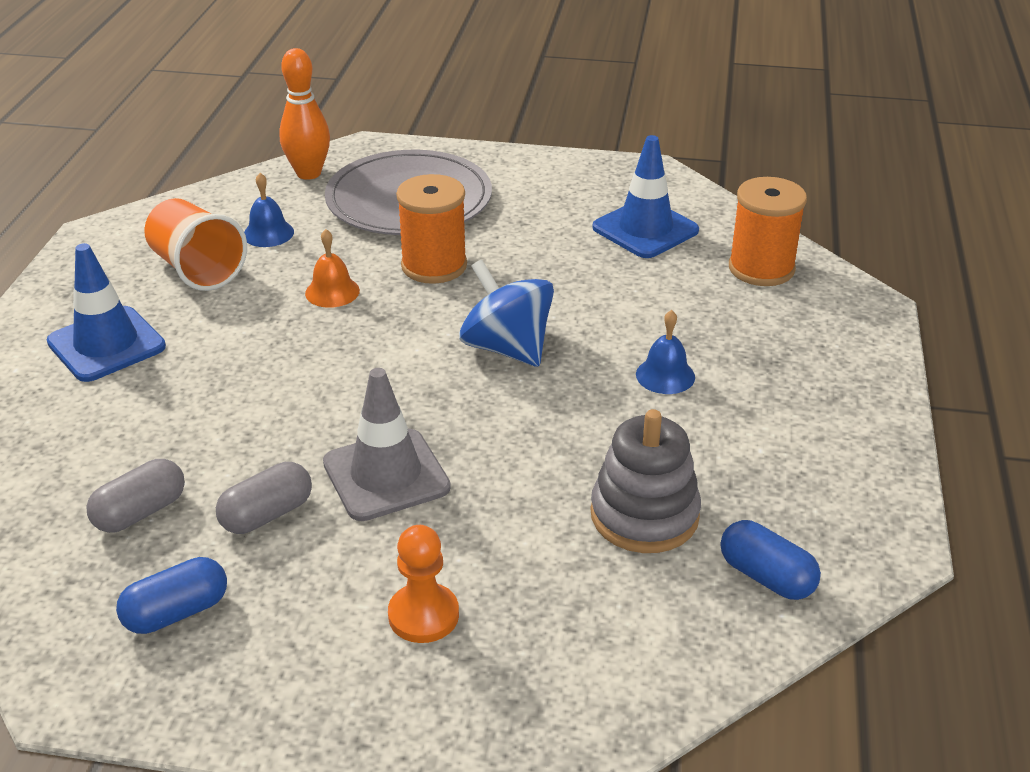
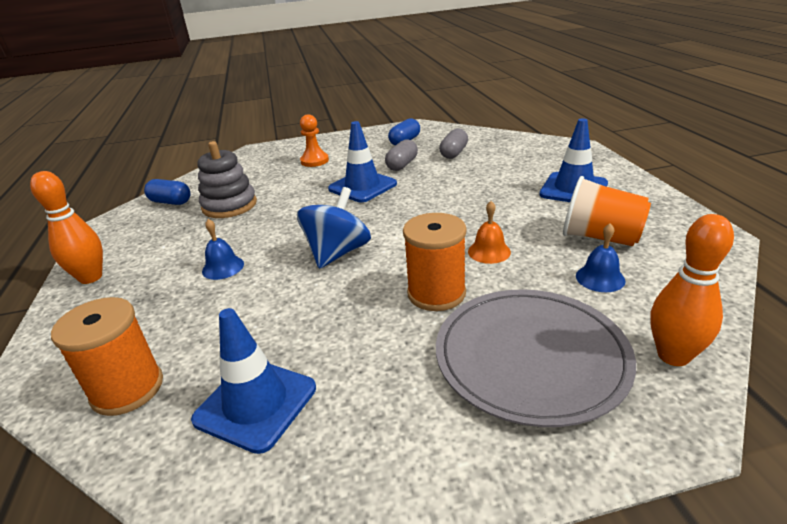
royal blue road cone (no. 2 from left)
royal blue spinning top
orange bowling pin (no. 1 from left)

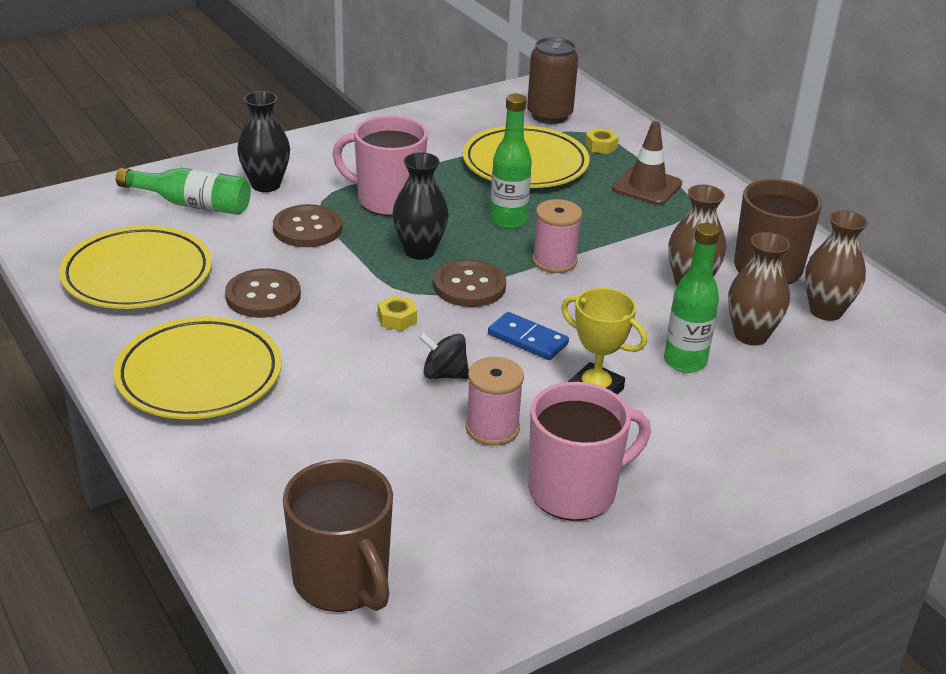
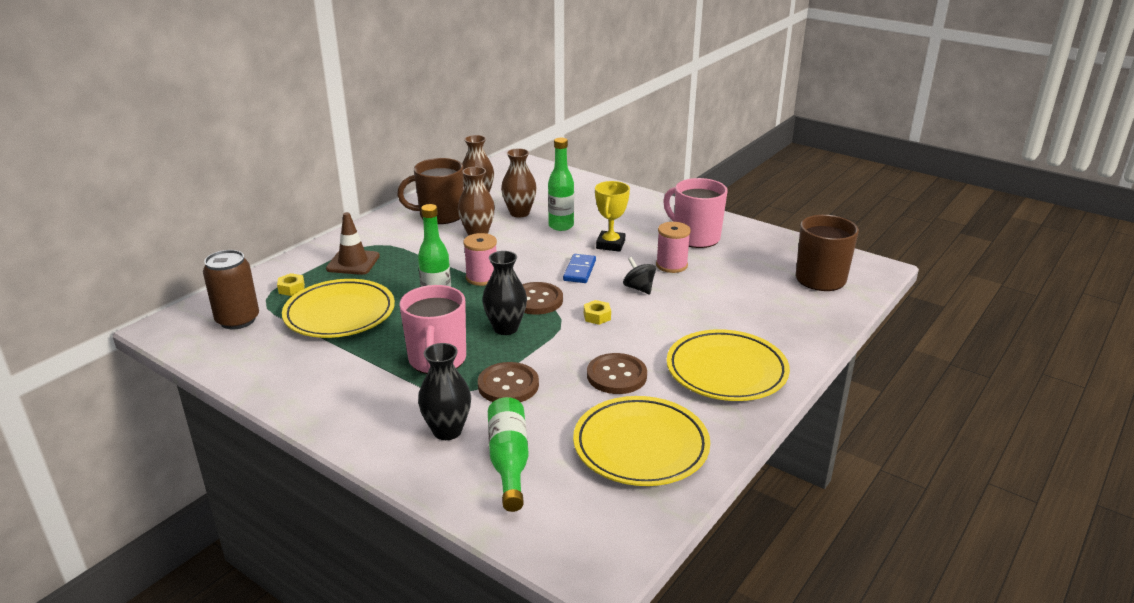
ebony spinning top

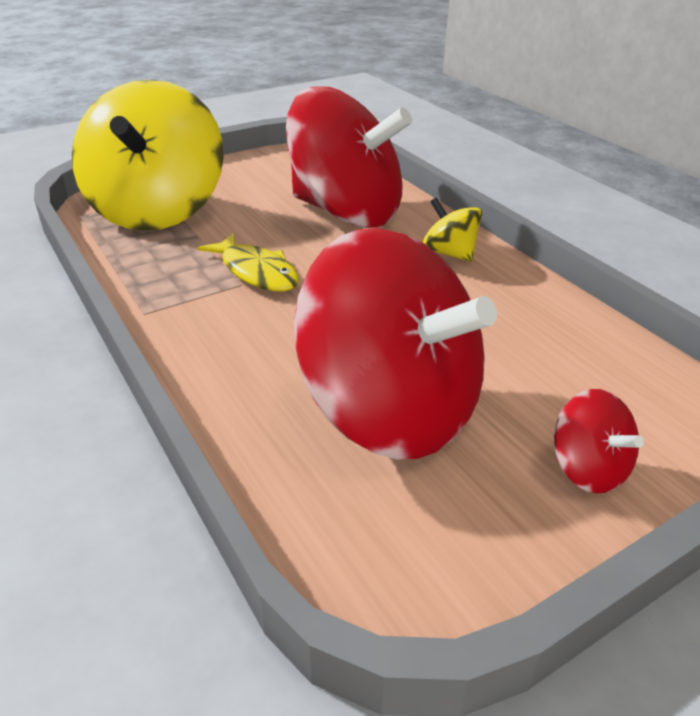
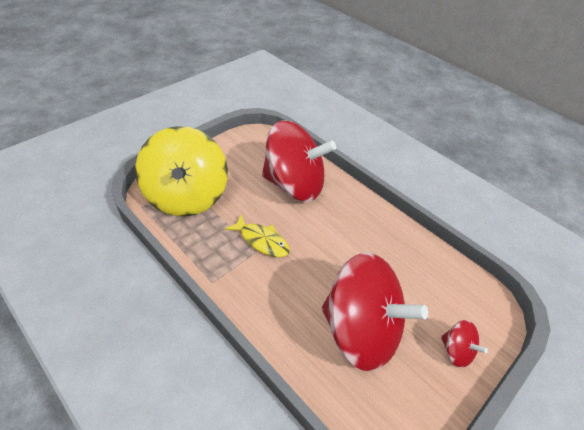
yellow spinning top (no. 2 from left in the first image)

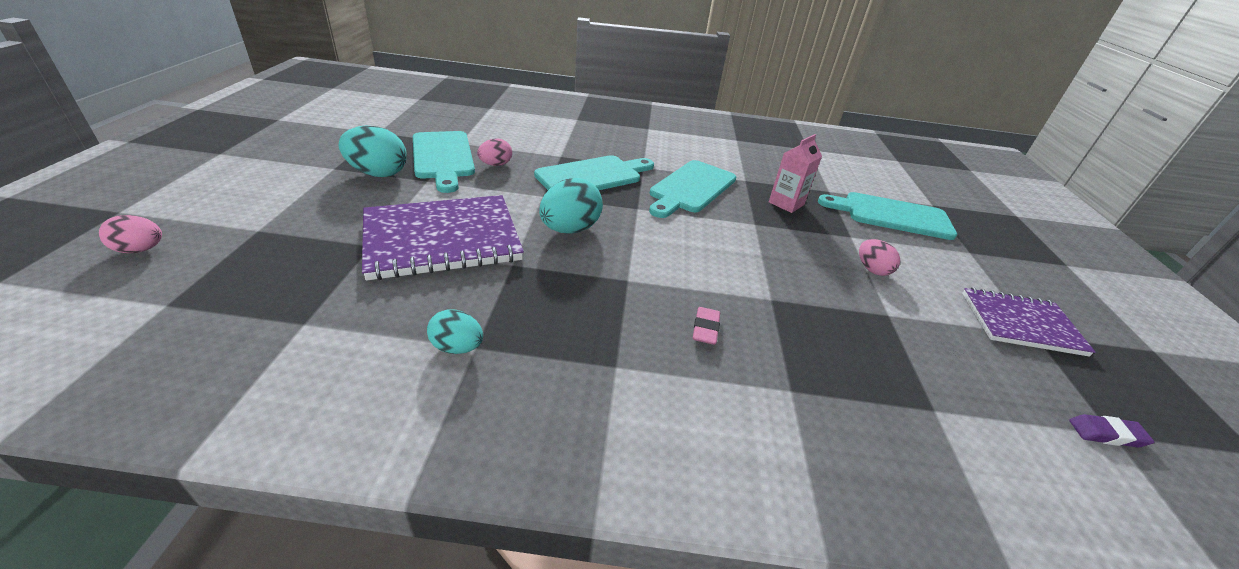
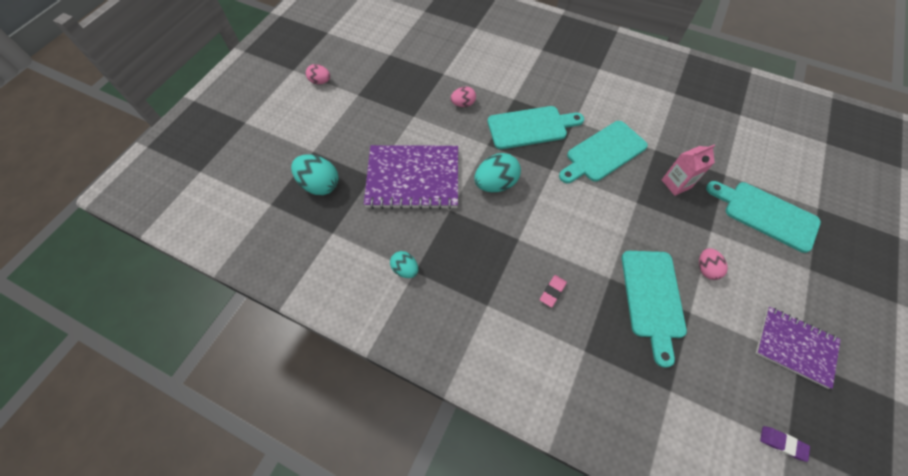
rose-pink egg shape (no. 1 from left)
teal egg shape (no. 1 from left)
teal cutting board (no. 3 from left)

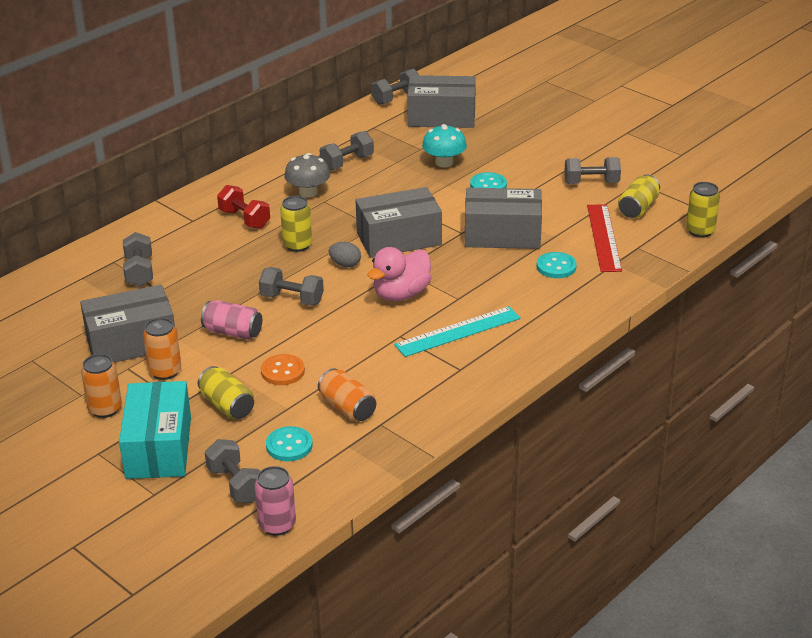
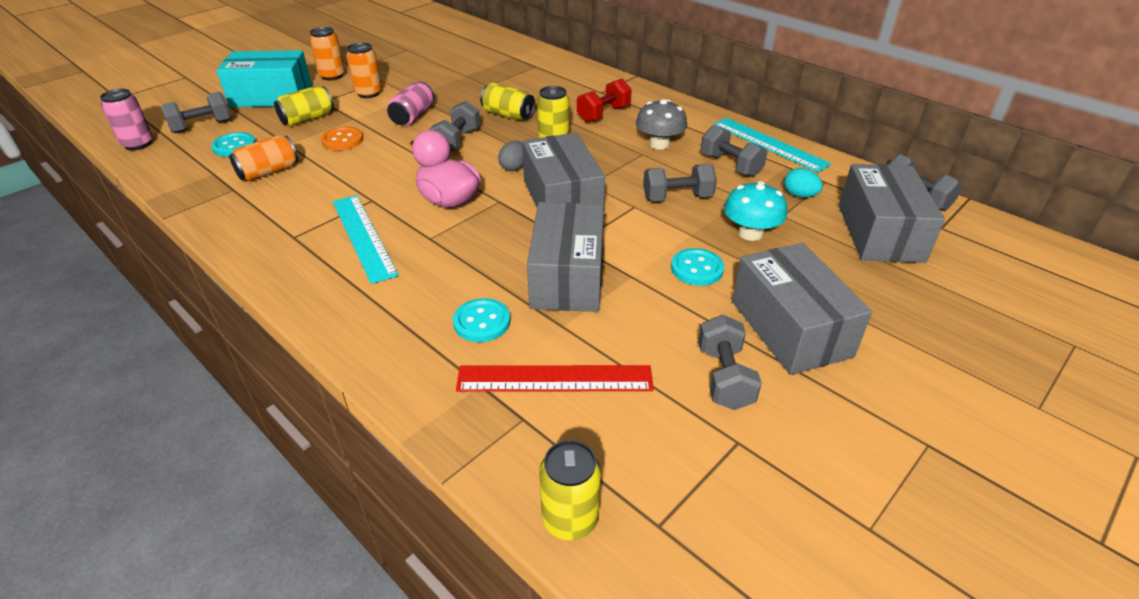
grey box (no. 3 from left)
grey dumbbell (no. 3 from left)
yellow soda can (no. 2 from left)
teal ruler (no. 2 from left)
teal egg shape

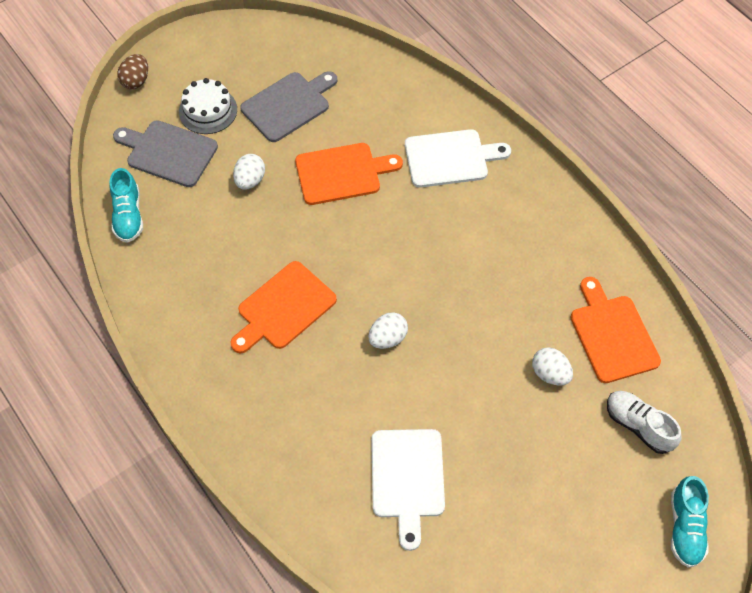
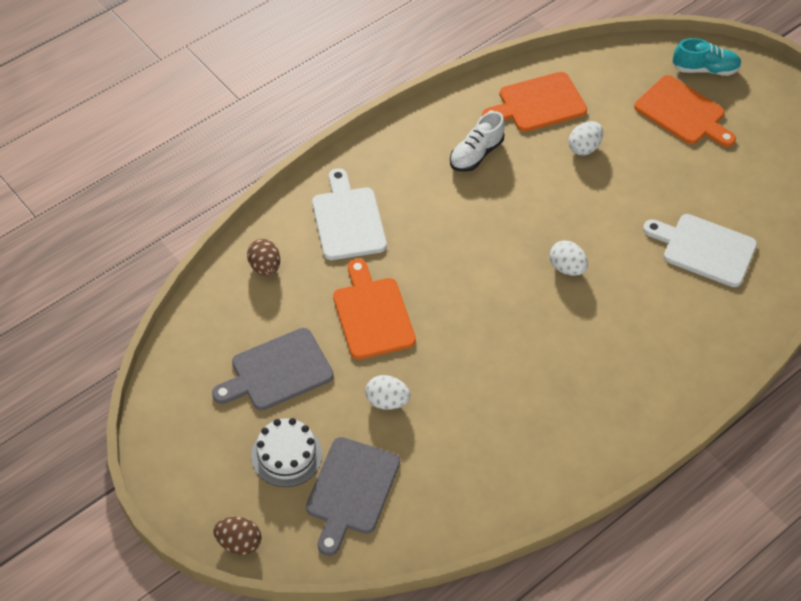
teal shoe (no. 1 from left in the first image)
orange cutting board (no. 3 from left)
grey cutting board (no. 1 from left)
white cutting board (no. 2 from left)
white shoe
brown egg shape (no. 2 from left)

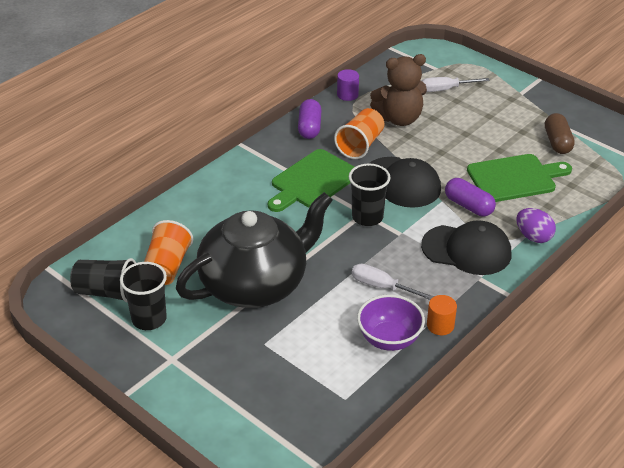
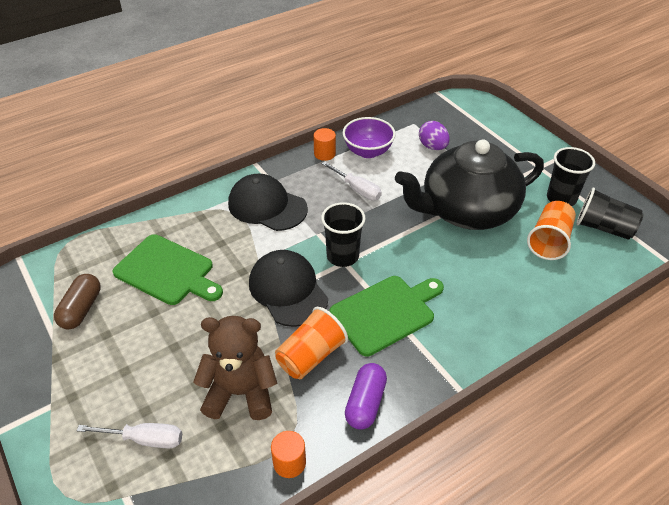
orange cylinder (no. 1 from left)
violet pill shape (no. 2 from left in the first image)
emerald cutting board (no. 1 from left)
violet egg shape

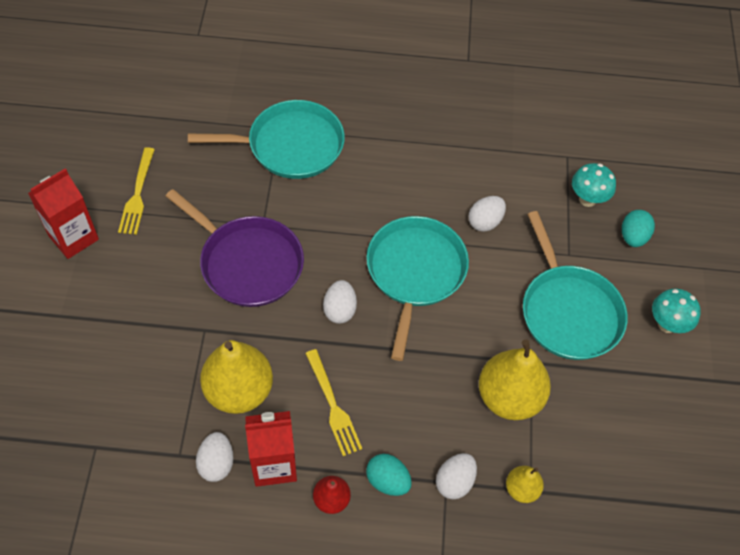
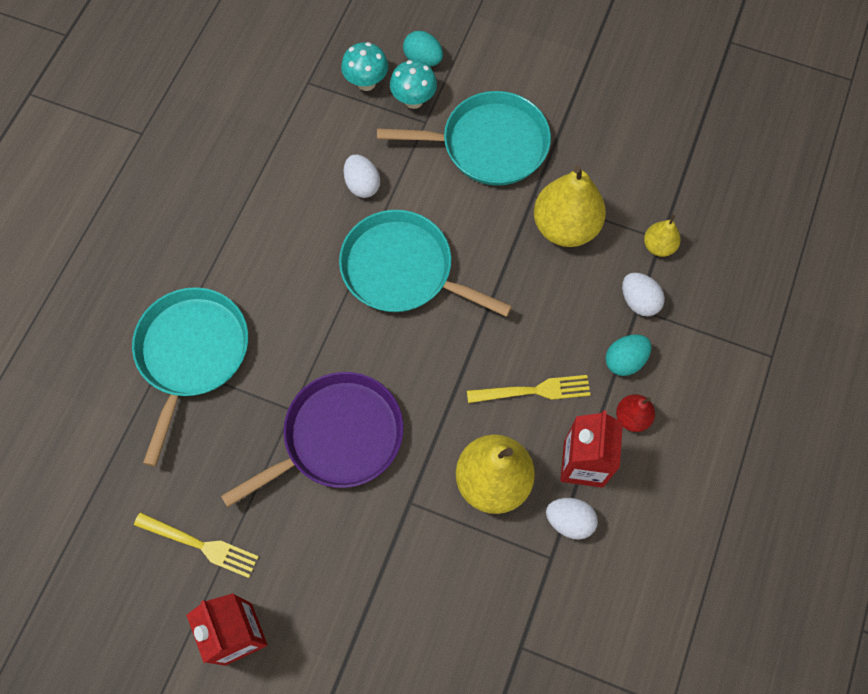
white egg shape (no. 2 from left in the first image)
teal fungus (no. 2 from left)

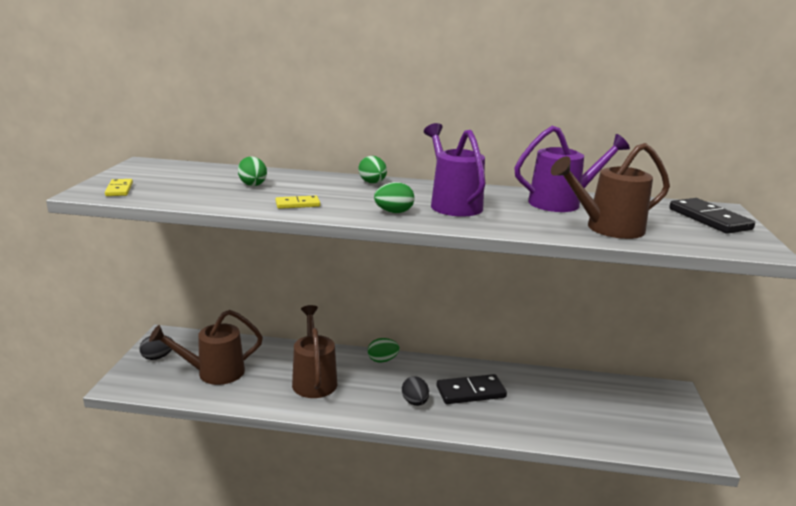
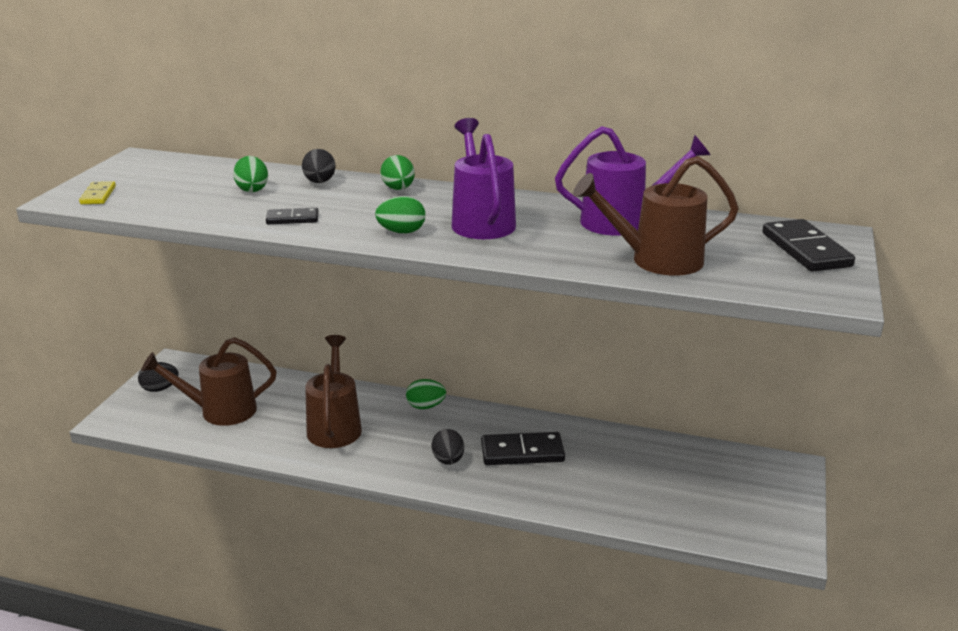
ebony domino (no. 1 from left)
ebony egg shape (no. 2 from left)

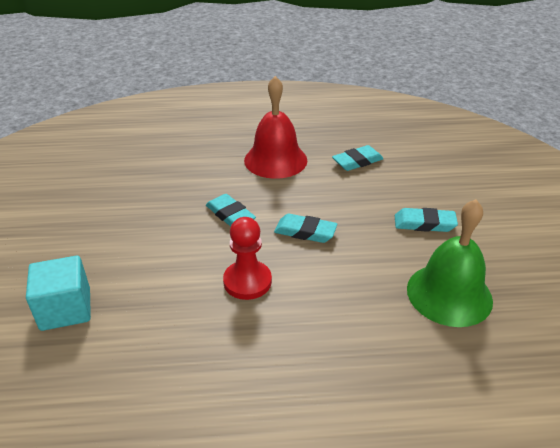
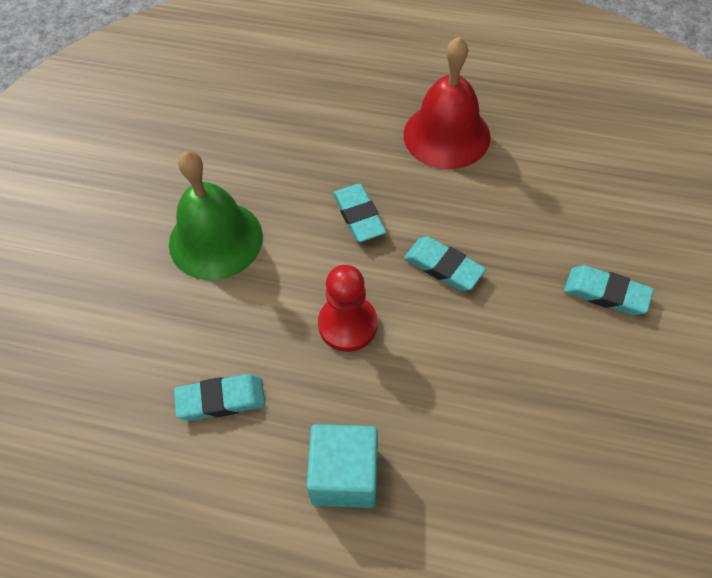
teal block
teal gum eraser (no. 1 from left)
emerald hand bell

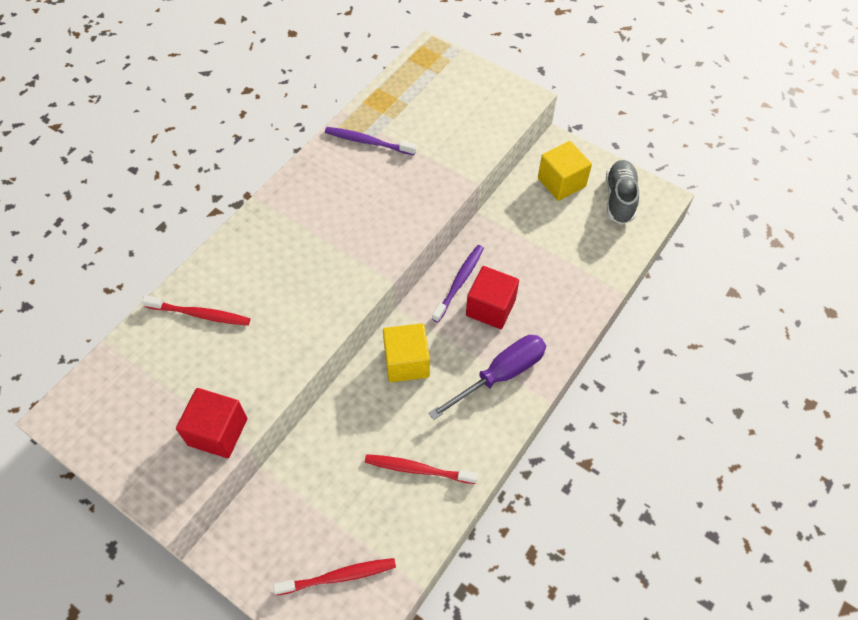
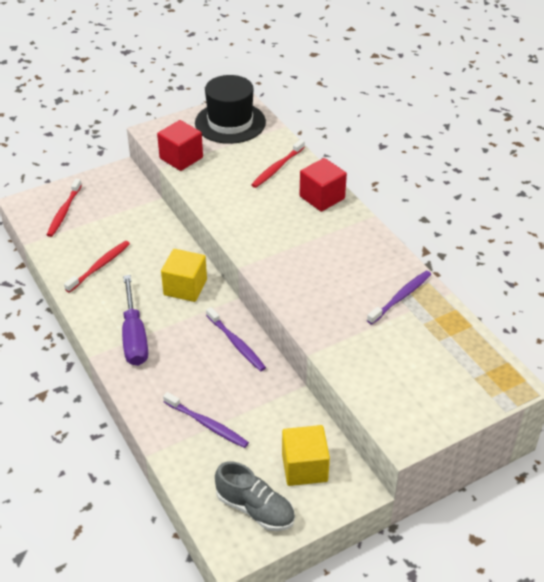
red block (no. 2 from left)
violet tooth brush (no. 1 from left)
ebony hat

